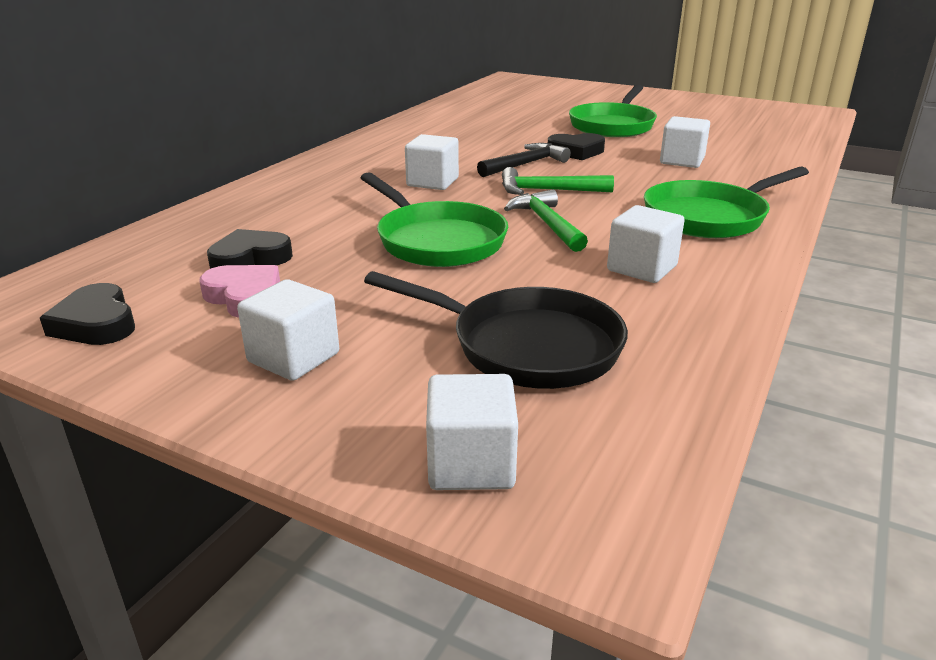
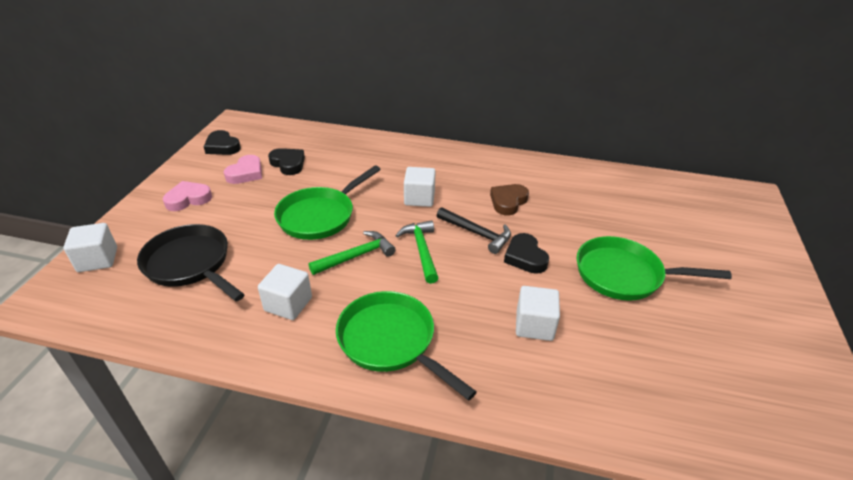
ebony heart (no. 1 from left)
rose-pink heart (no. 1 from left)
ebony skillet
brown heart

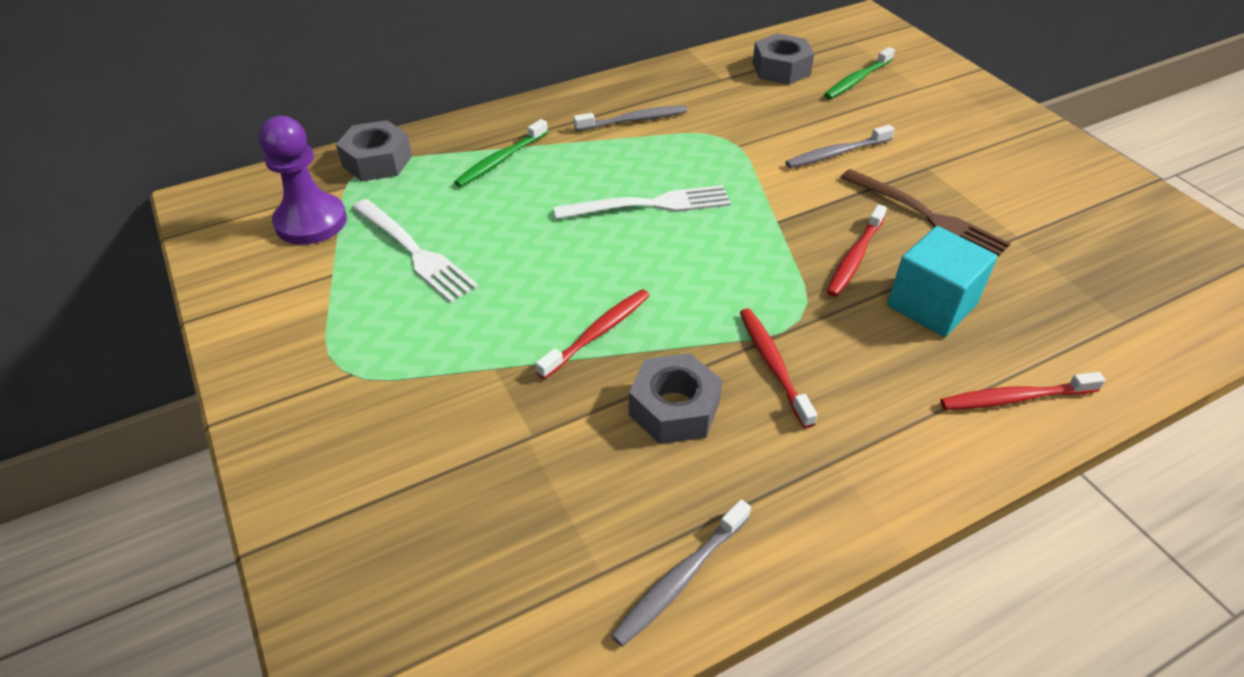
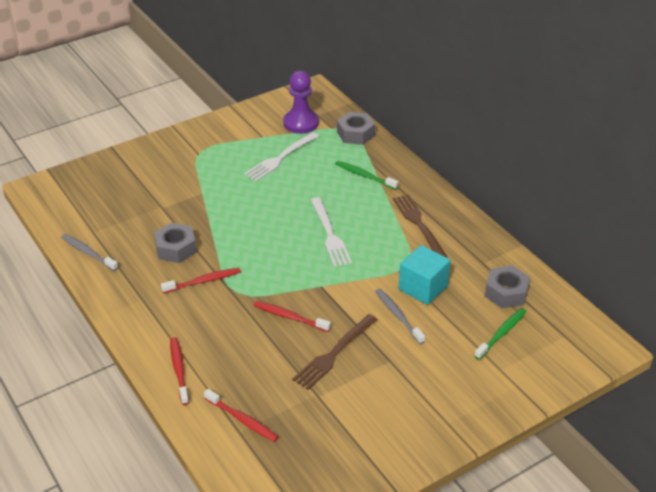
red tooth brush (no. 3 from left)
brown dinner fork (no. 2 from left)
emerald tooth brush (no. 2 from left)
teal block

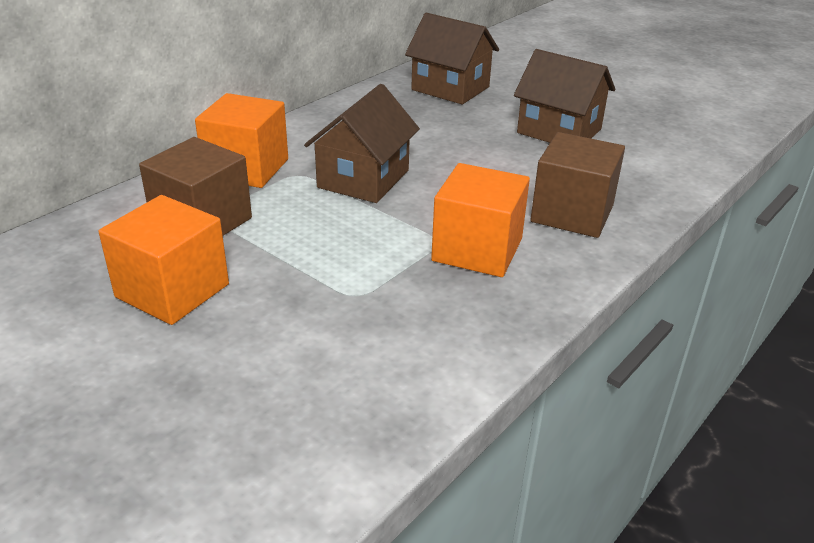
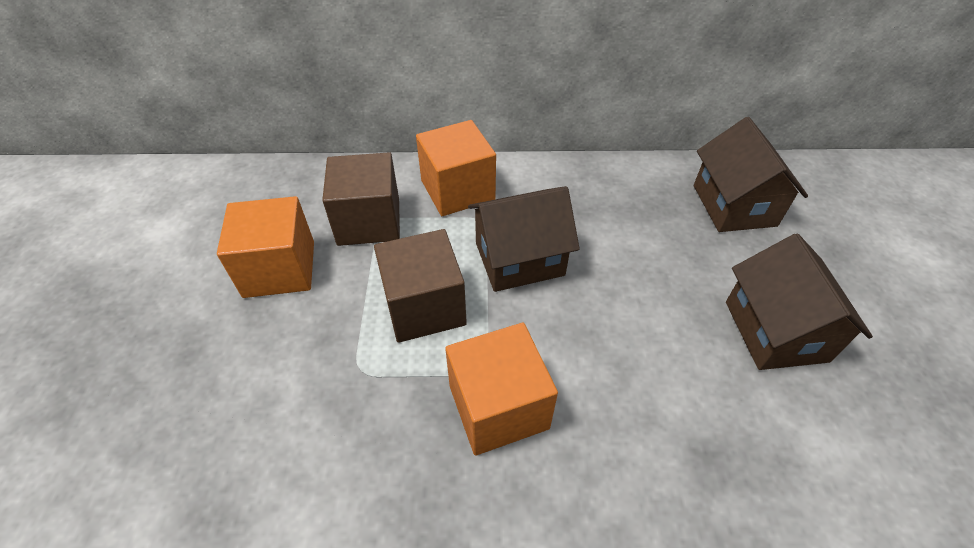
brown block (no. 2 from left)

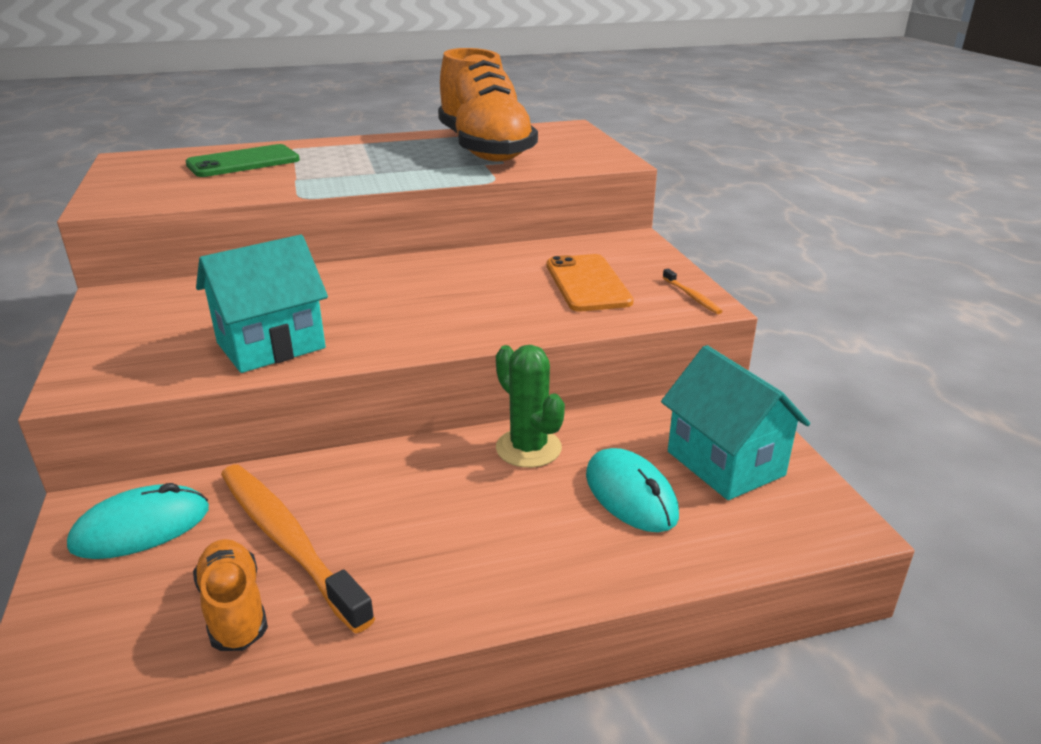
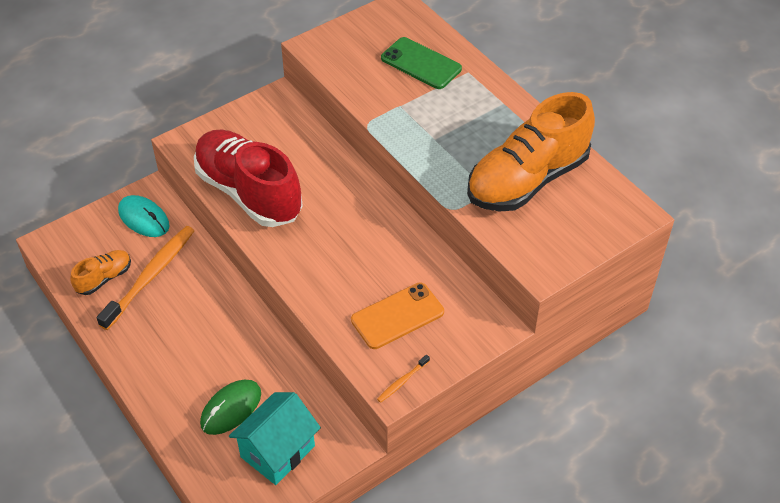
red shoe
emerald prickly plant
emerald computer mouse

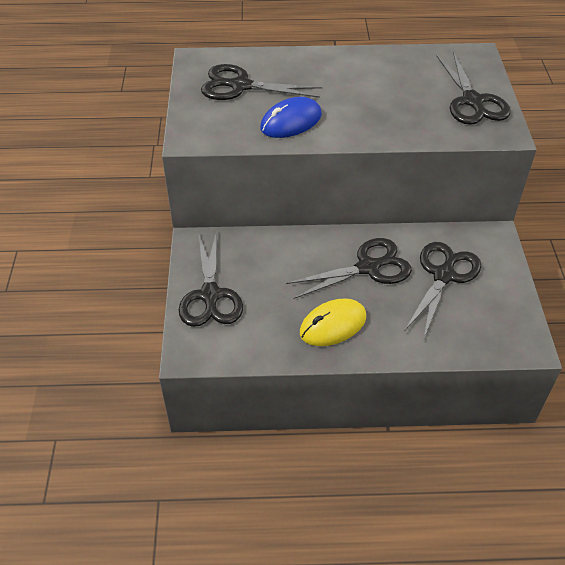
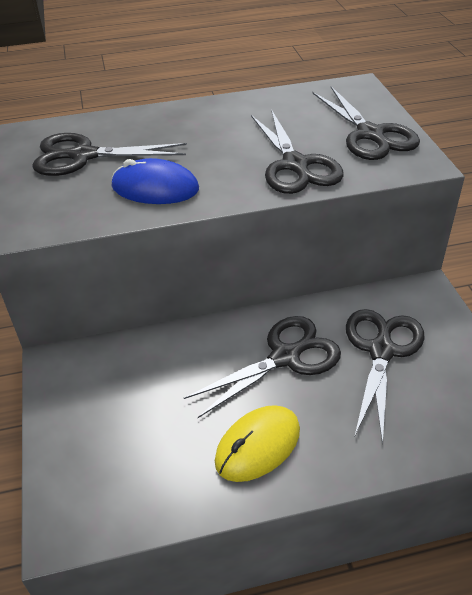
ebony pair of scissors (no. 3 from left)
royal blue computer mouse

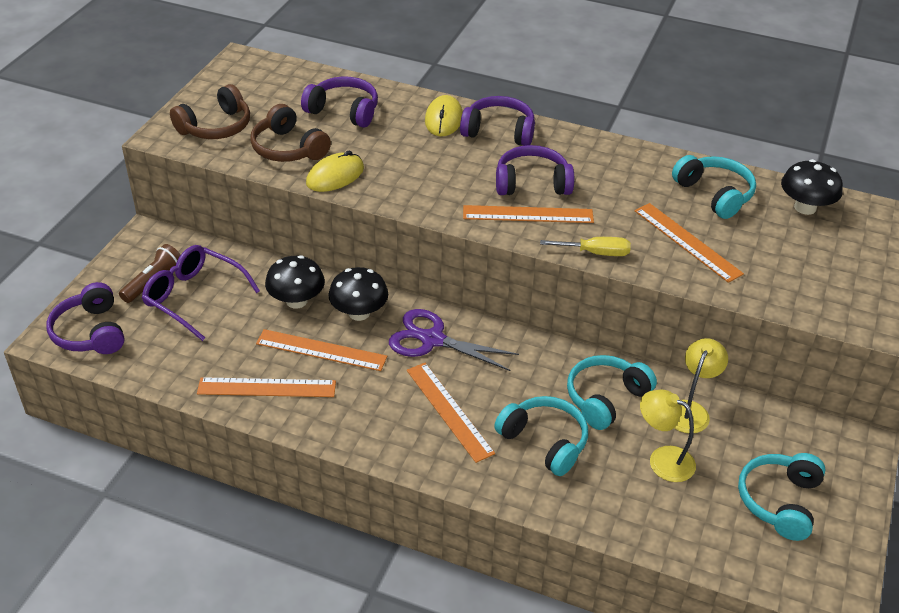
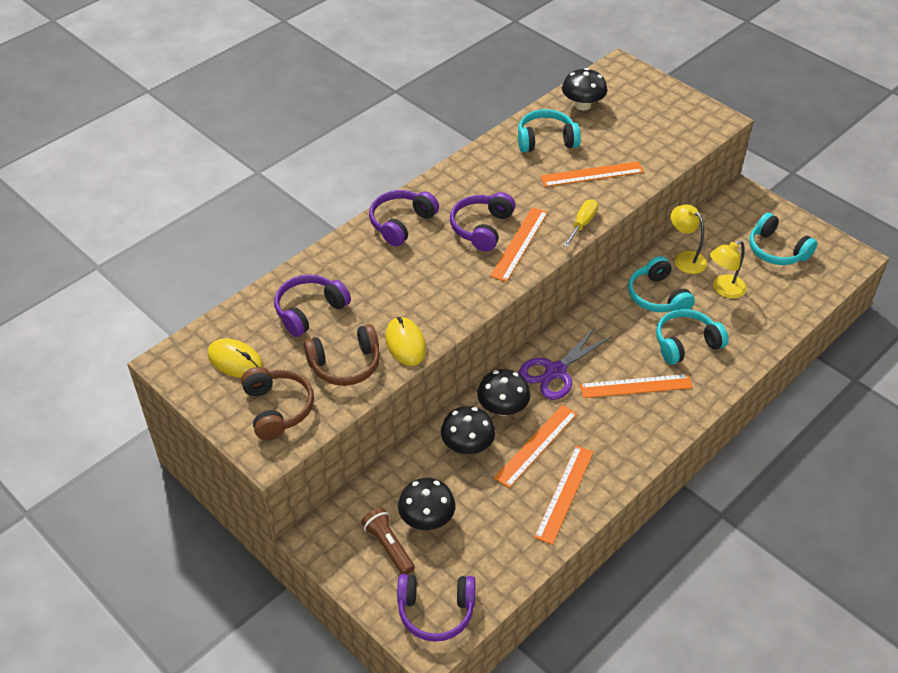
ebony fungus (no. 1 from left)
yellow computer mouse (no. 1 from left)

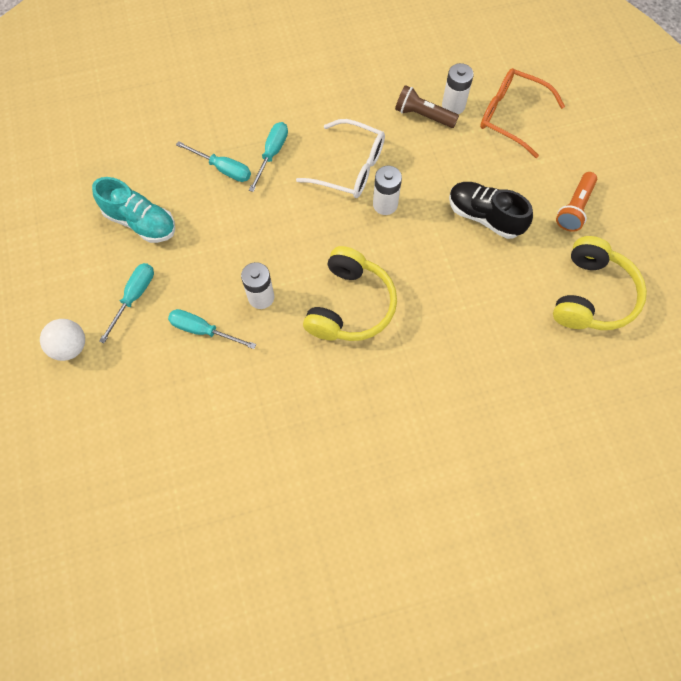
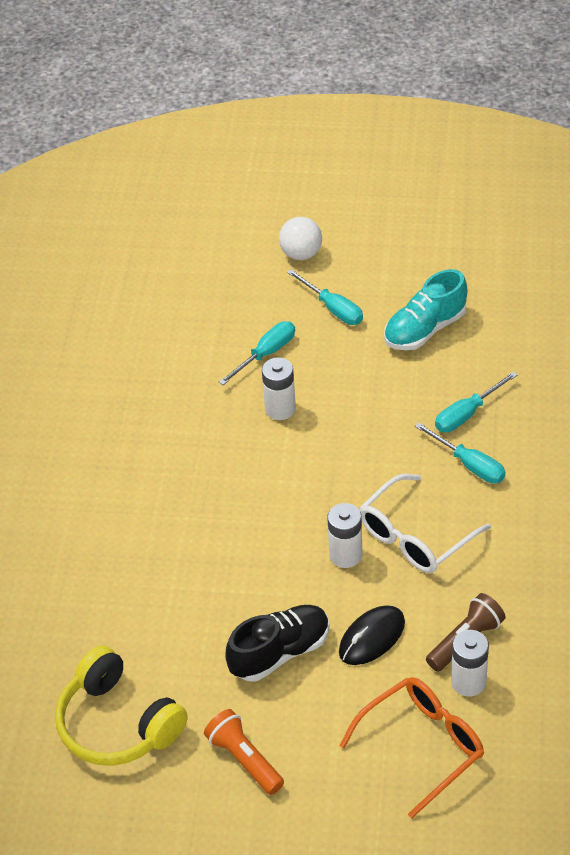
yellow headphones (no. 1 from left in the first image)
ebony computer mouse

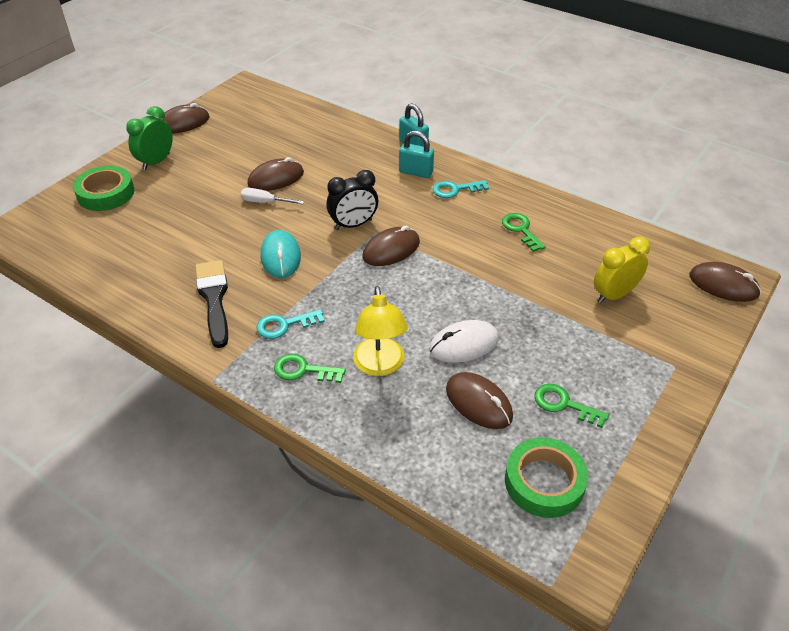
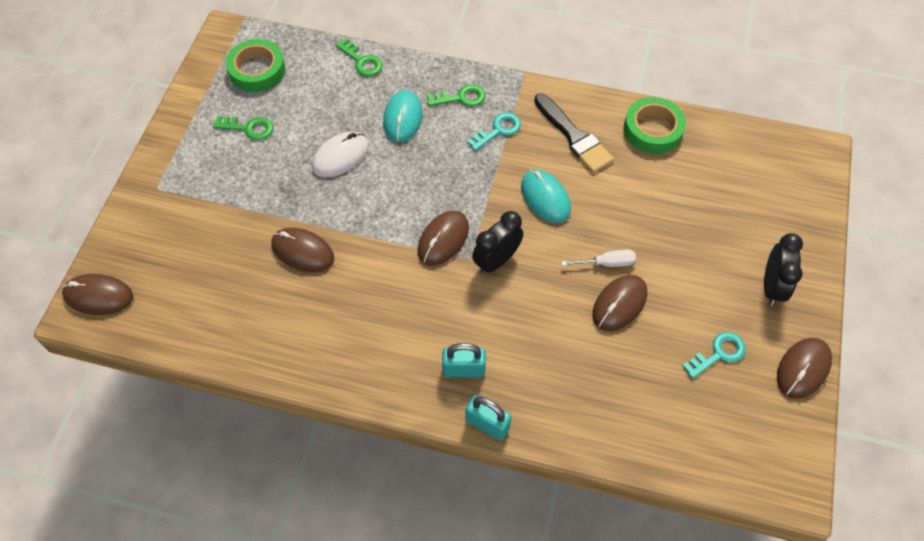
emerald tape (no. 2 from left)
ebony bedside clock (no. 2 from left)
teal computer mouse (no. 1 from left)
teal door key (no. 2 from left)
brown computer mouse (no. 2 from left)
emerald door key (no. 2 from left)
yellow bedside clock

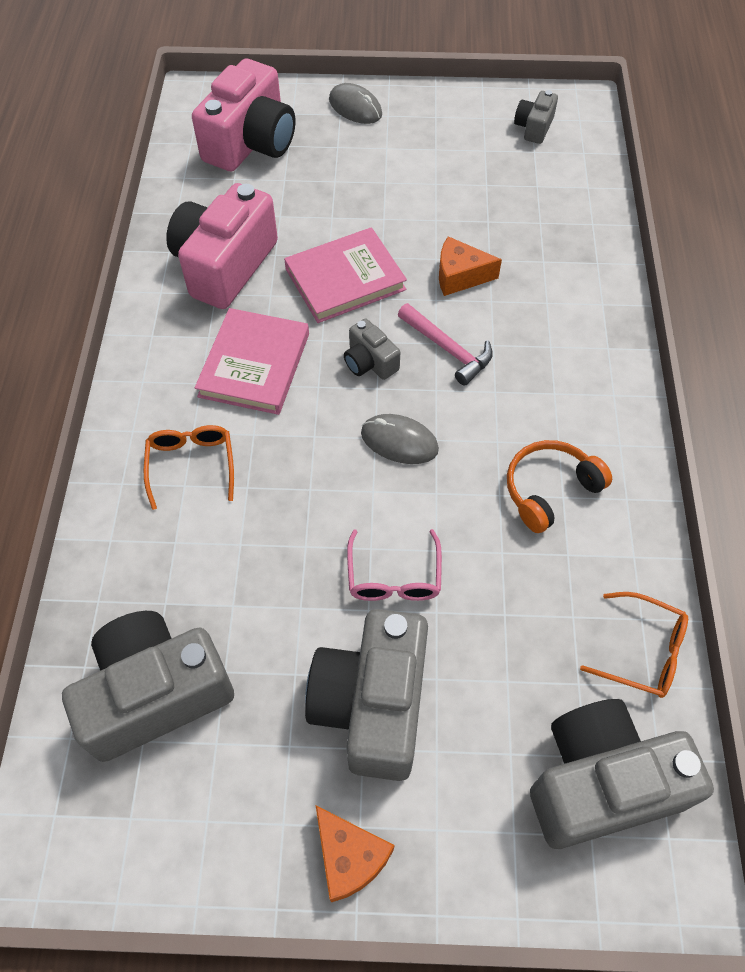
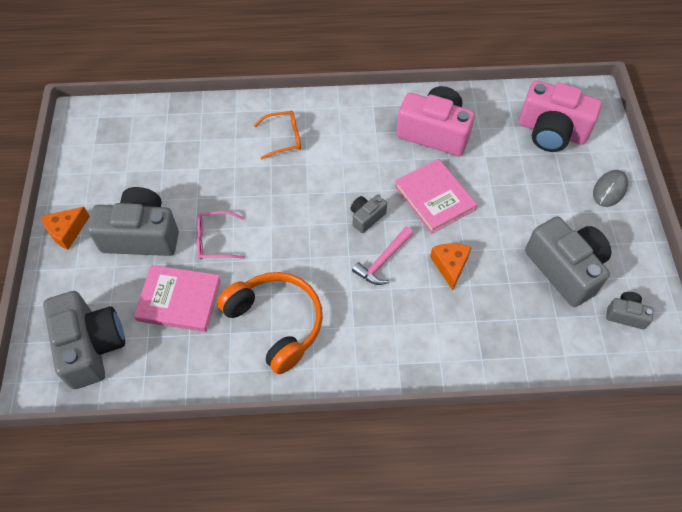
grey camera (no. 4 from left)
rose-pink book (no. 1 from left)
grey computer mouse (no. 2 from left in the first image)
orange headphones
orange glasses (no. 2 from left in the first image)

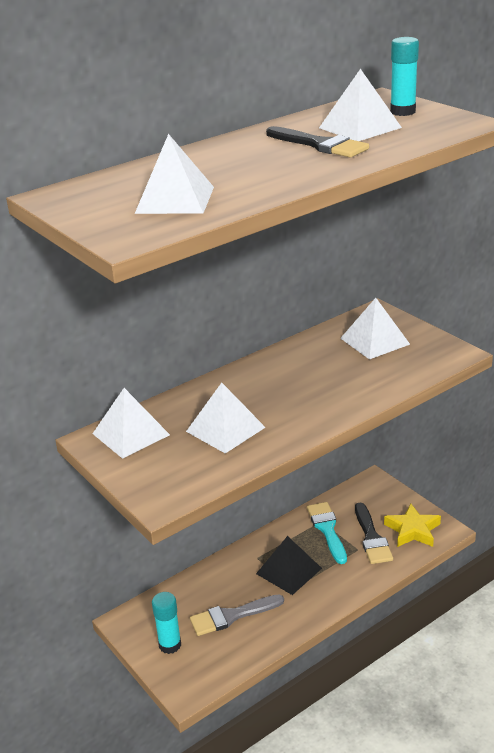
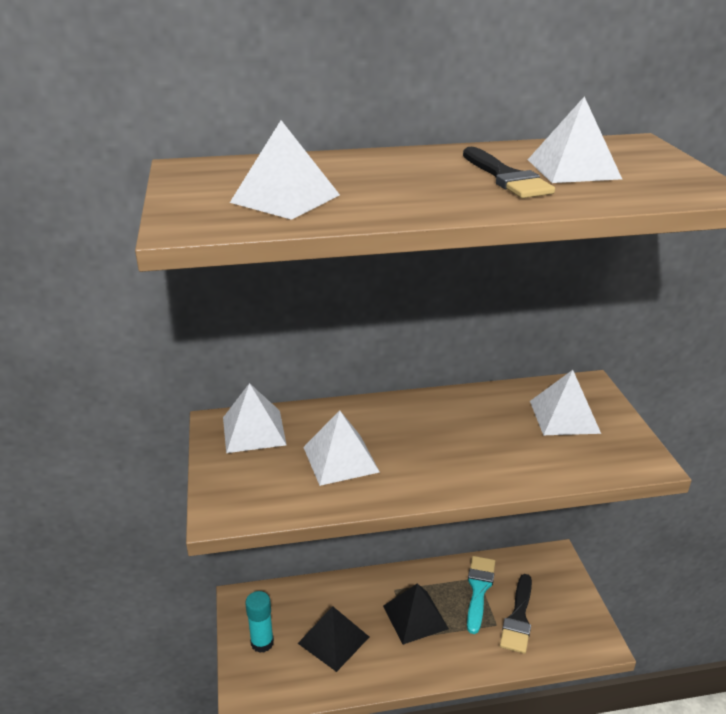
ebony pyramid (no. 1 from left)
yellow star shape
teal glue (no. 2 from left in the first image)

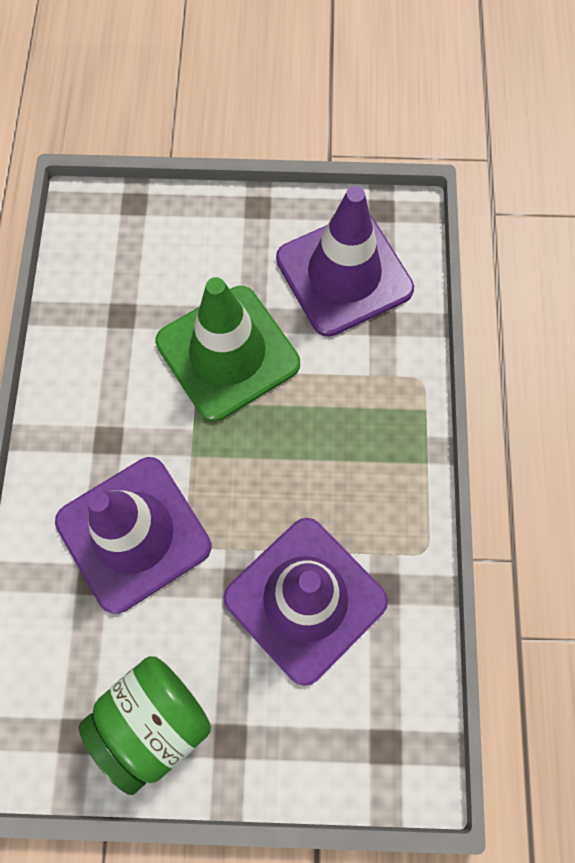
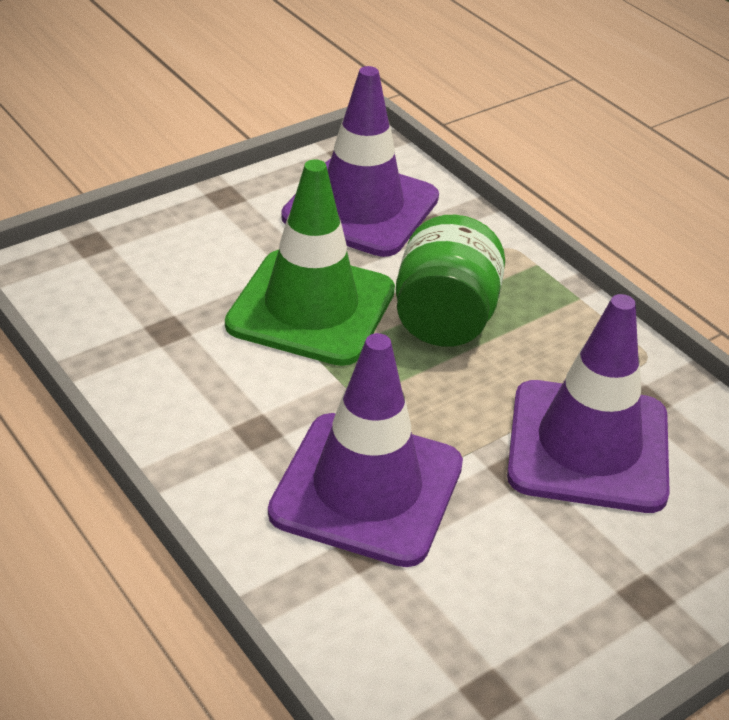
emerald preserve jar

